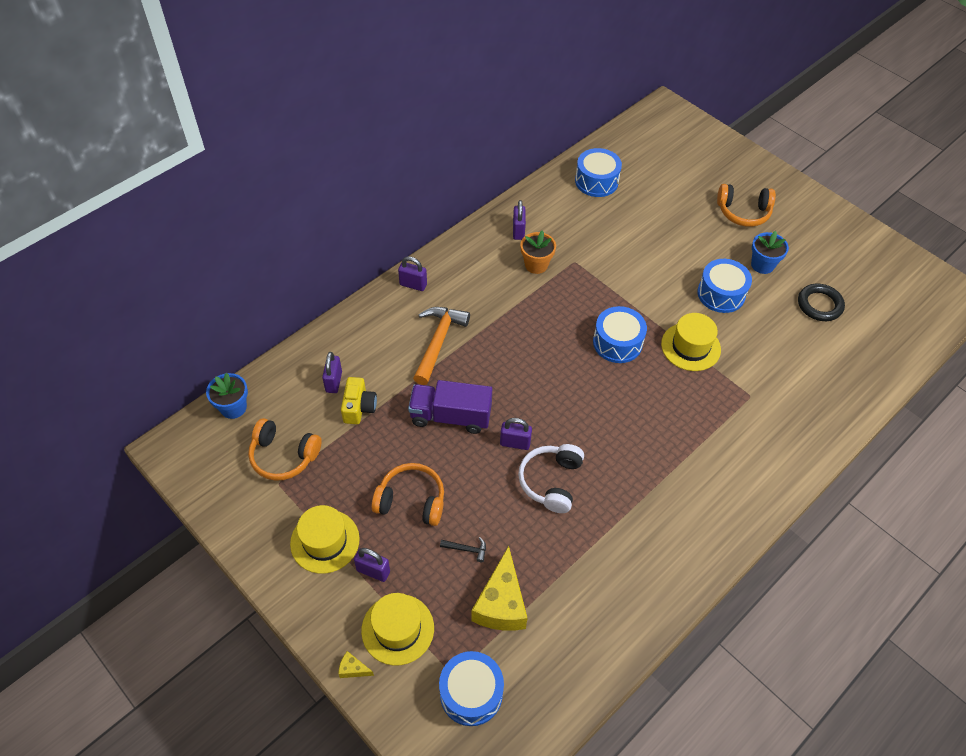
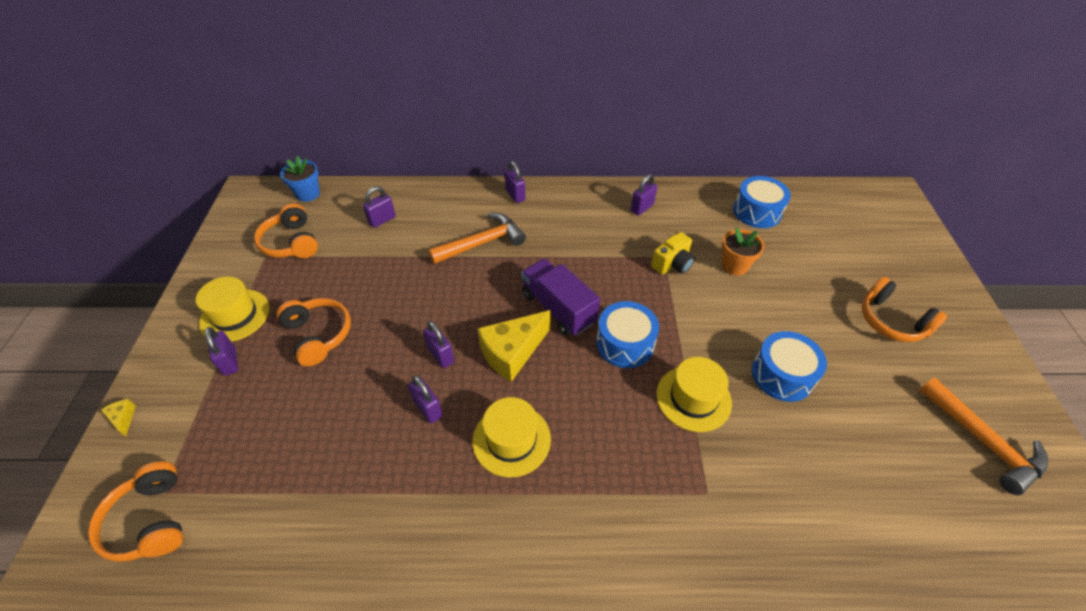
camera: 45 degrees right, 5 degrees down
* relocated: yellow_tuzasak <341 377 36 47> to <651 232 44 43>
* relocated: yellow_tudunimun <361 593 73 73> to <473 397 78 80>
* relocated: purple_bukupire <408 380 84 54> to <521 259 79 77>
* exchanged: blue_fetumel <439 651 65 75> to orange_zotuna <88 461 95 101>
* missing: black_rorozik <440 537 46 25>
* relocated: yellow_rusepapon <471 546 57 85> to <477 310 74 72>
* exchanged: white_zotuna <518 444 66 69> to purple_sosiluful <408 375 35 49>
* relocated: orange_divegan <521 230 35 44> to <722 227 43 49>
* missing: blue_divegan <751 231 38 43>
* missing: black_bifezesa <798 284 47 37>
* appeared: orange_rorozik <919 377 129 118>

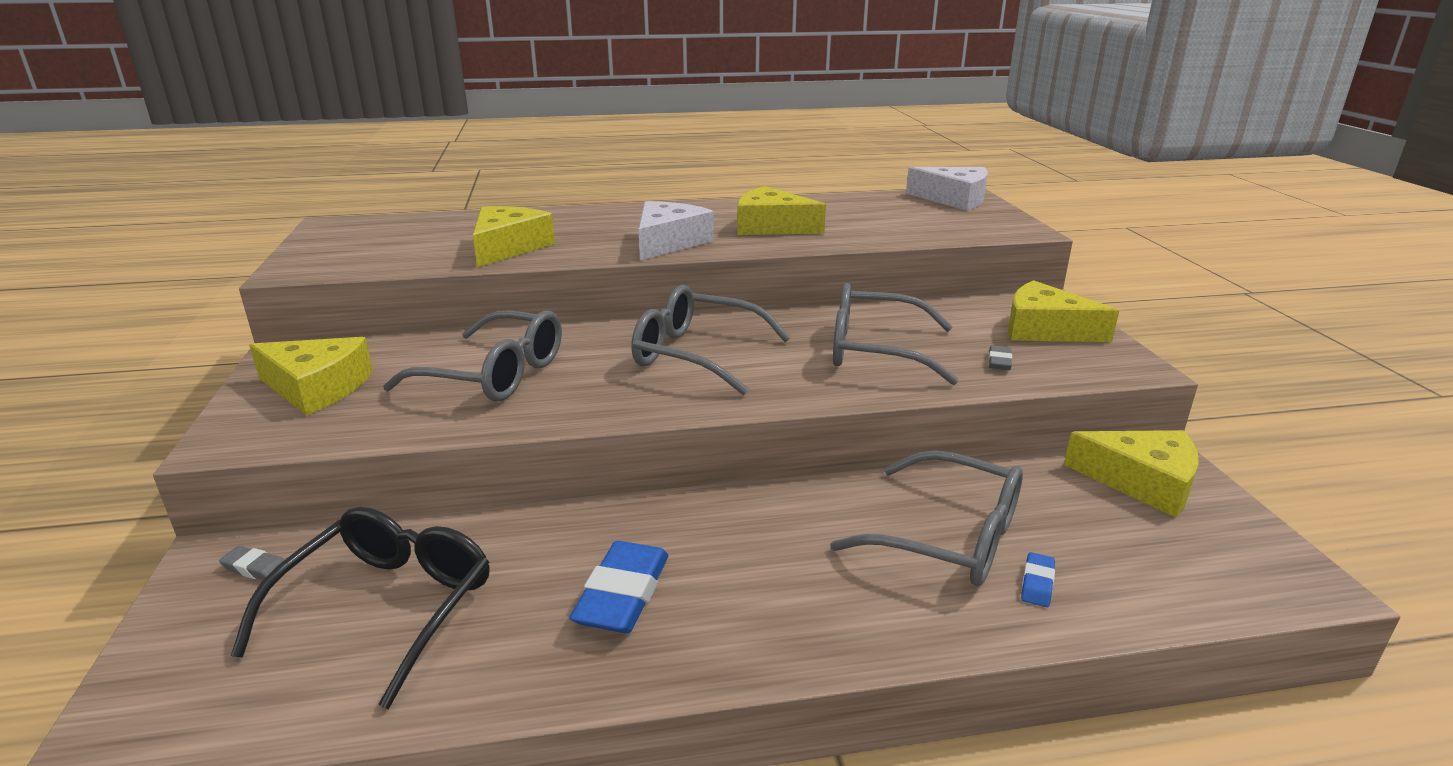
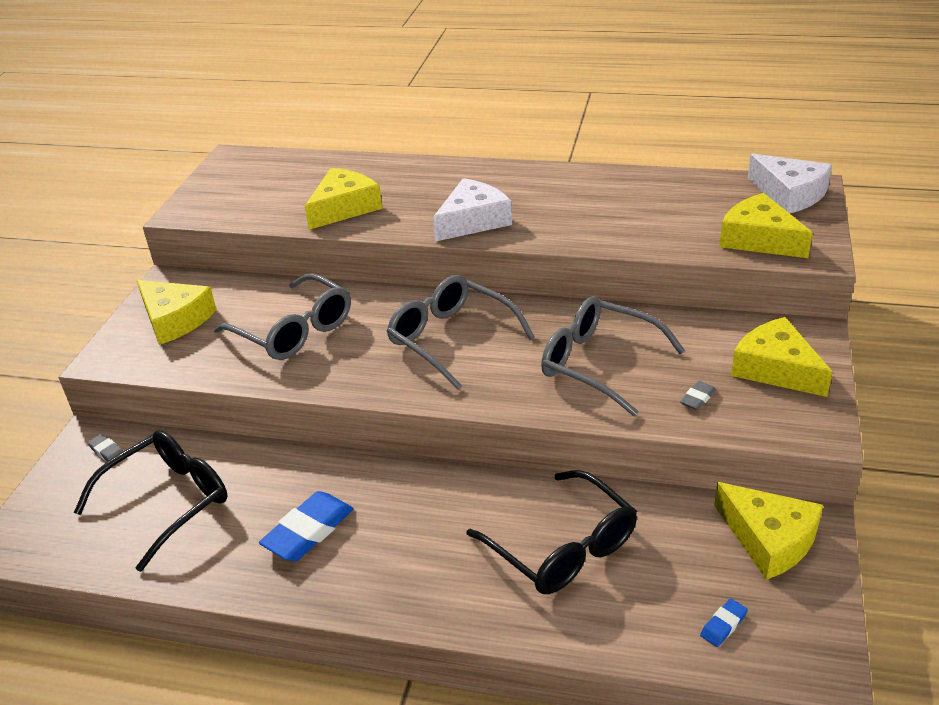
camera: 25 degrees right, 10 degrees up
* relocated: yellow_rusepapon <737 186 89 49> to <719 193 94 65>
* colour: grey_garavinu <830 450 193 136> to black_garavinu <466 470 171 124>
* relocated: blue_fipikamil <1021 552 34 55> to <700 598 48 49>

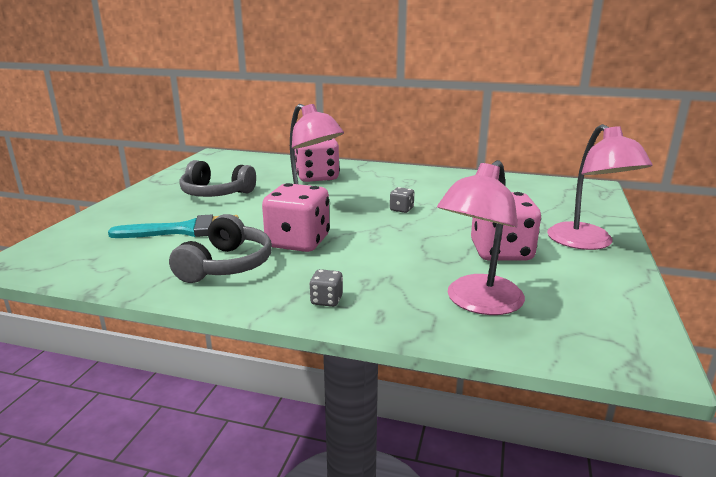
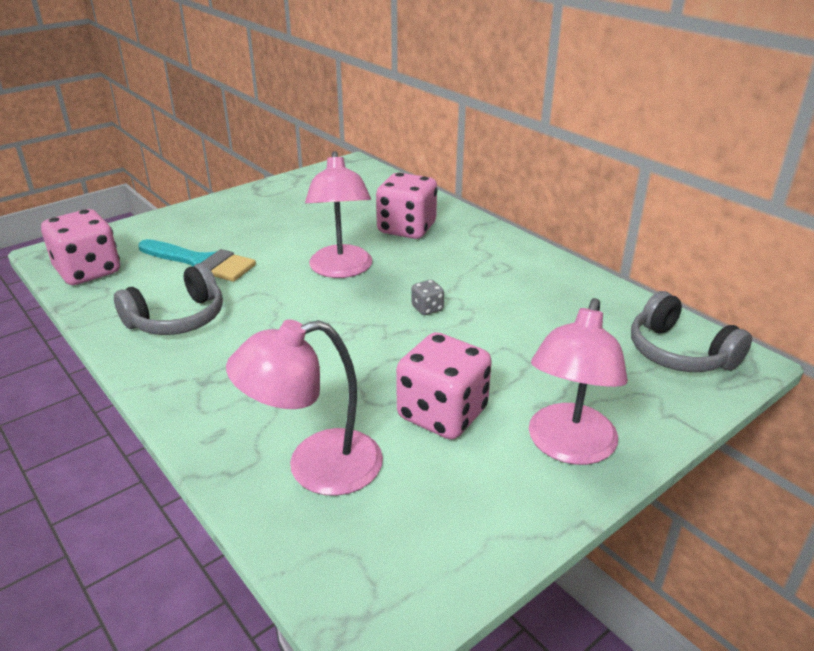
camera: 35 degrees right, 10 degrees up
* relocated: grey_zotuna <179 160 77 37> to <631 291 121 81>
* relocated: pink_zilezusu <262 183 68 69> to <41 209 79 76>
* missing: grey_zilezusu <309 269 34 38>

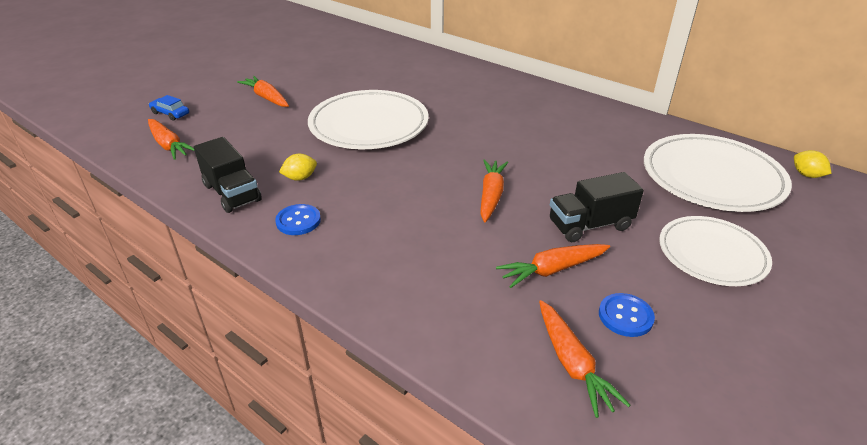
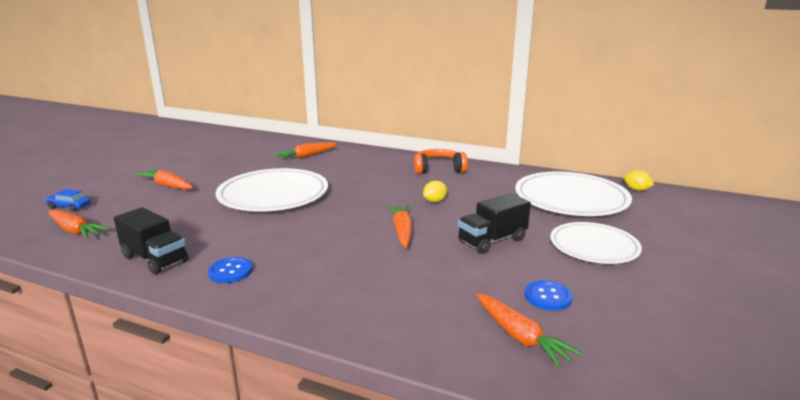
camera: 15 degrees left, 15 degrees down
* relocated: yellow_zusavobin <279 154 38 27> to <423 181 24 22>
* relocated: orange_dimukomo <496 244 114 44> to <274 142 63 17>
* appeared: orange_zotuna <414 149 54 25>

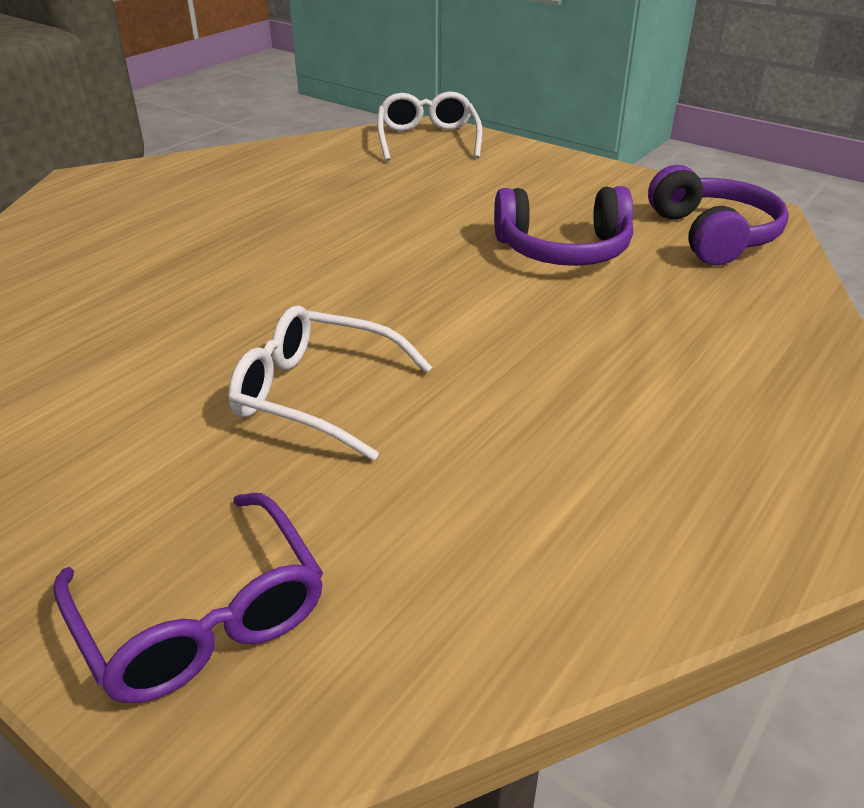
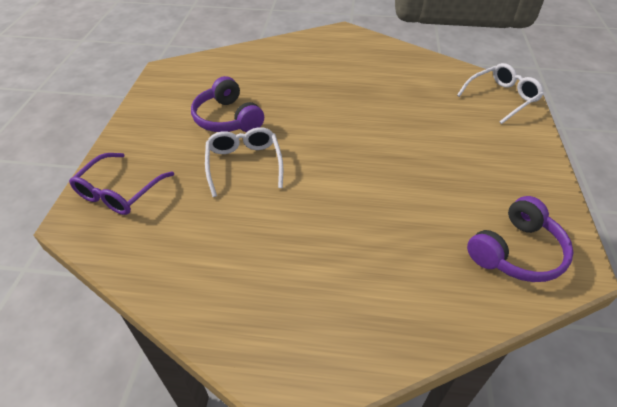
camera: 60 degrees right, 10 degrees up
* relocated: purple_zotuna <494 186 139 80> to <191 76 73 56>

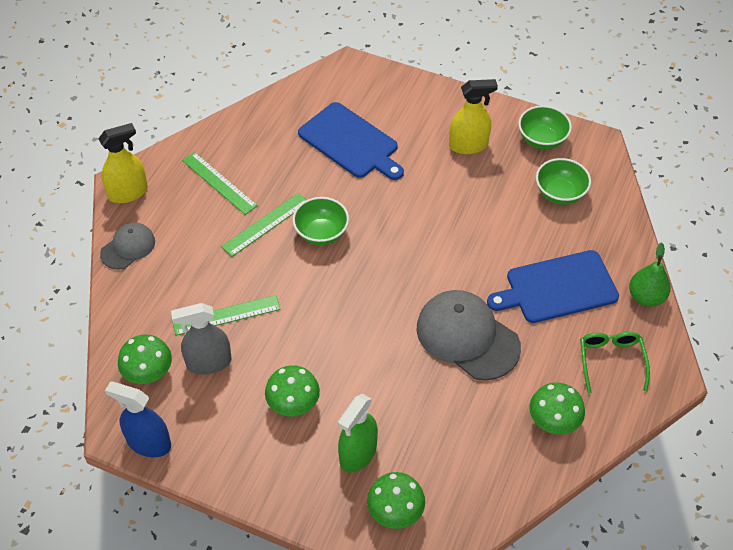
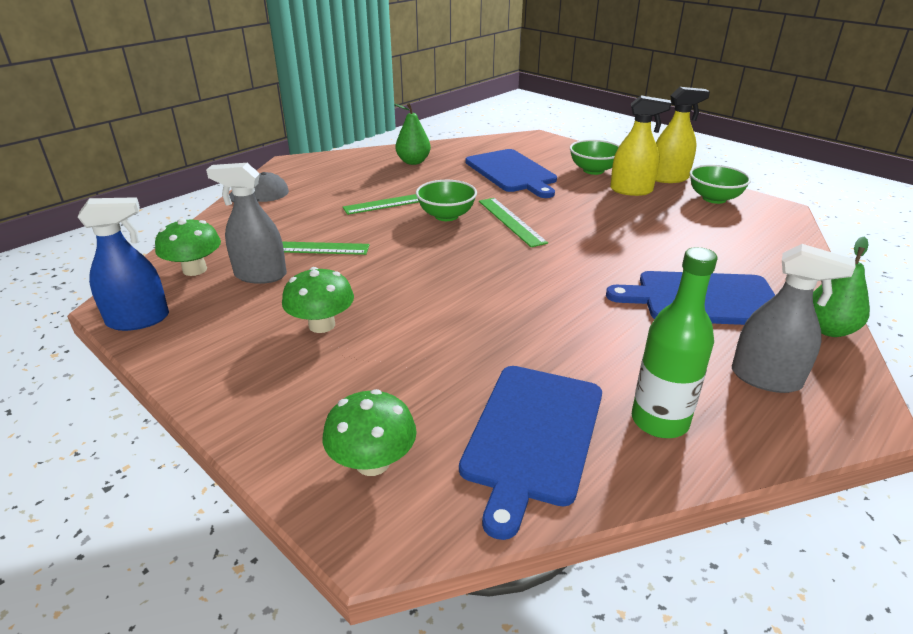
camera: 20 degrees right, 20 degrees down
* relocated: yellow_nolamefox <98 123 50 80> to <656 87 54 96>
* spun: blue_nolamefox <105 381 66 76> = <78 197 91 134> 120 degrees clockwise
* relocated: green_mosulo <182 152 76 63> to <479 198 69 49>
* missing: green_nolamefox <338 394 40 78>
* missing: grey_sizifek <417 290 104 91>
* exchanged: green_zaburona <529 383 56 52> to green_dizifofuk <632 247 85 191>
* relocated: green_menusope <536 158 55 47> to <570 139 50 36>
* exchanged: green_garavinu <580 332 70 61> to grey_nolamefox <732 244 124 149>
* appeared: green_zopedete <394 103 37 62>
* appeared: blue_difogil <459 366 143 174>

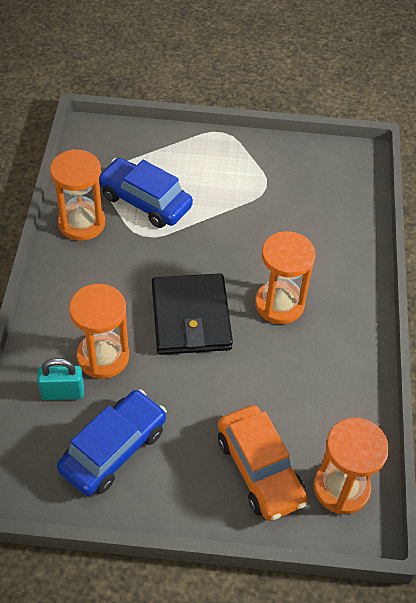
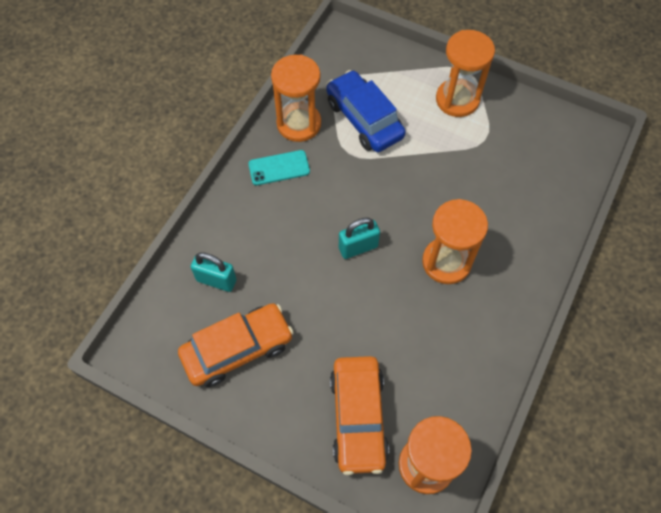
camera: 25 degrees right, 10 degrees up
* colour: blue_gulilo <57 389 110 107> to orange_gulilo <178 303 116 84>
* relocated: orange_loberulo <69 284 60 95> to <436 30 59 87>
* exchanged: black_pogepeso <152 273 81 82> to turquoise_sosiluful <339 218 41 41>
* appeared: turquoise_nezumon <248 150 62 35>

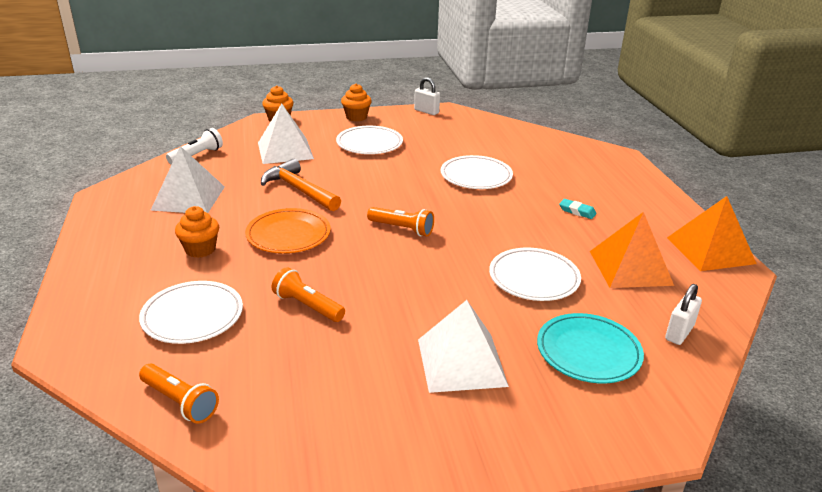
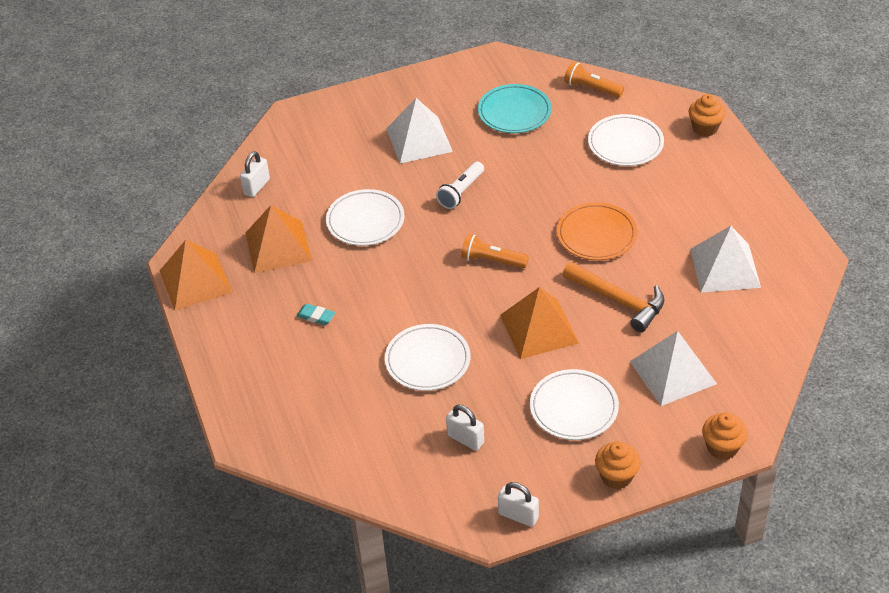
camera: 175 degrees right, 15 degrees up
* relocated: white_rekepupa <166 128 57 37> to <436 161 48 48>
* relocated: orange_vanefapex <175 206 44 52> to <688 94 38 43>
* missing: orange_rekepupa <272 267 73 55>
* relocated: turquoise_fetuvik <537 313 107 70> to <478 84 74 49>
* appeared: white_sosiluful <446 405 38 46>
* appeared: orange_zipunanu <500 287 79 72>

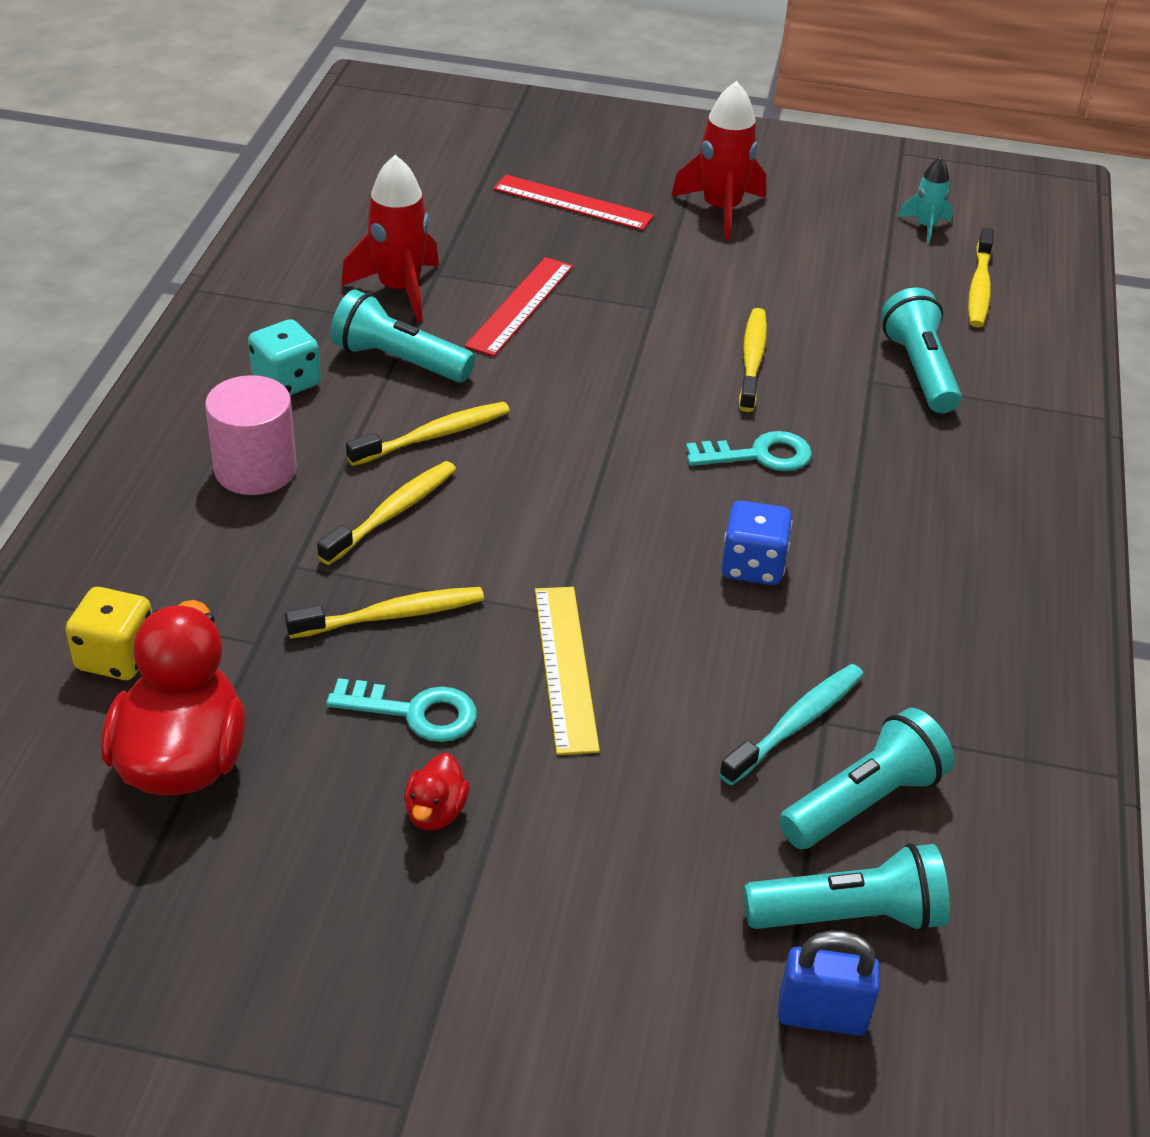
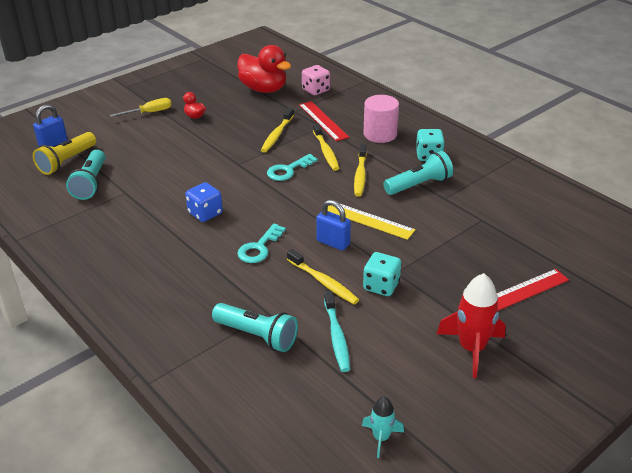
camera: 130 degrees right, 5 degrees down
* colour: yellow_zilezusu <65 587 87 93> to pink_zilezusu <302 65 28 30>
* relocated: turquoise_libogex <326 678 151 64> to <267 154 51 27>
* missing: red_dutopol <341 155 98 168>
* relocated: red_mosulo <465 257 108 100> to <299 101 50 40>
* relocated: yellow_mosulo <535 587 65 168> to <327 204 88 36>
* relocated: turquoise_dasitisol <719 664 145 121> to <324 290 26 82>
* colour: turquoise_rekepupa <744 843 206 89> to yellow_rekepupa <33 132 63 43>
* missing: yellow_dasitisol <968 228 26 99>
* appeared: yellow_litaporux <110 98 62 19>
* appeared: blue_sosiluful <316 200 35 51>
* appeared: turquoise_zilezusu <363 252 38 44>

